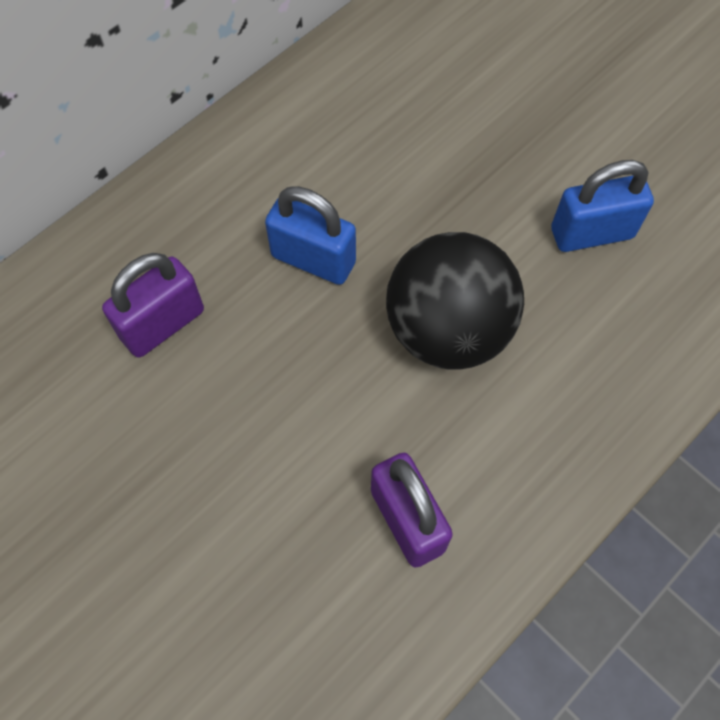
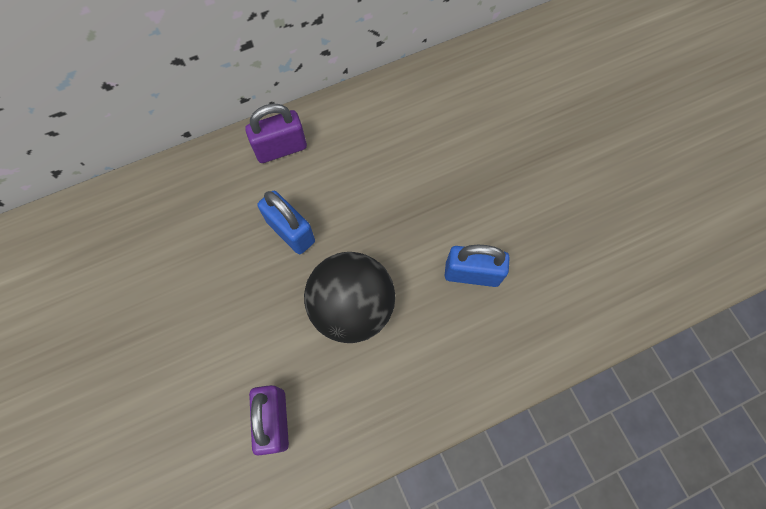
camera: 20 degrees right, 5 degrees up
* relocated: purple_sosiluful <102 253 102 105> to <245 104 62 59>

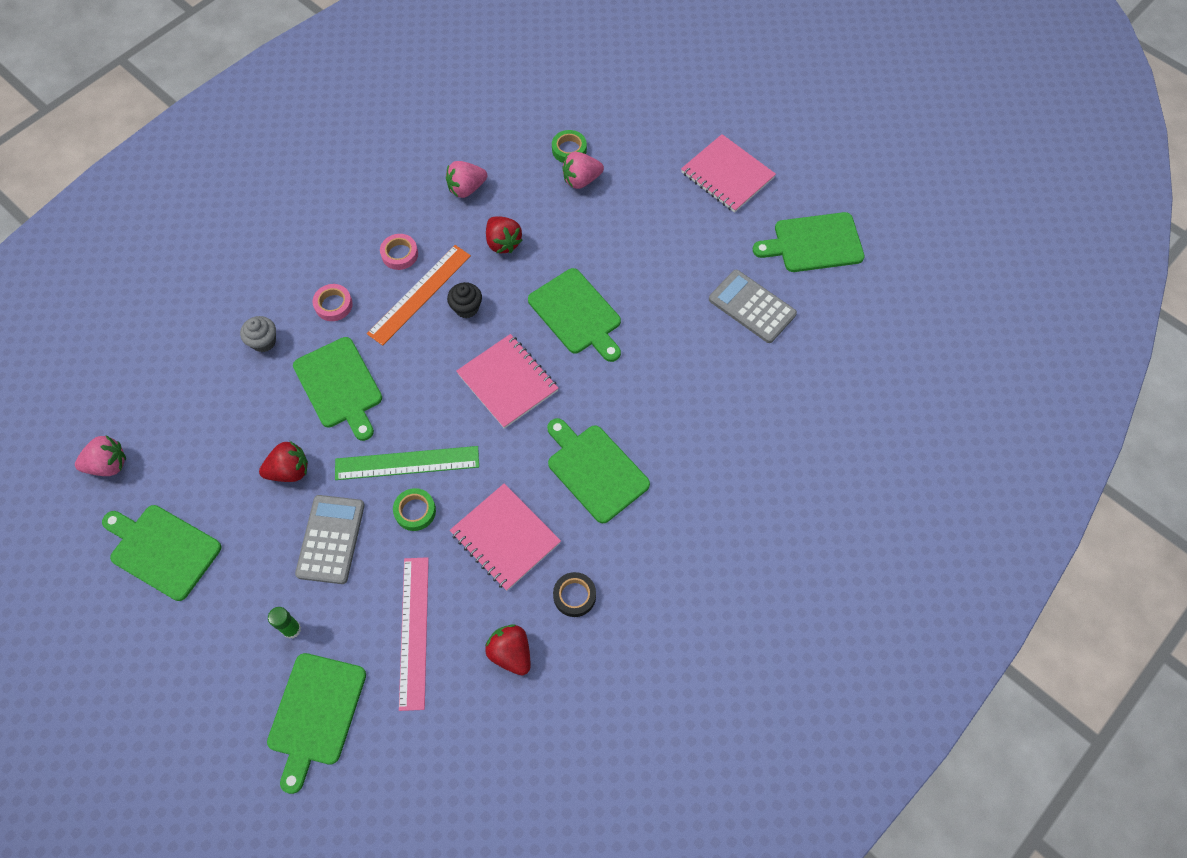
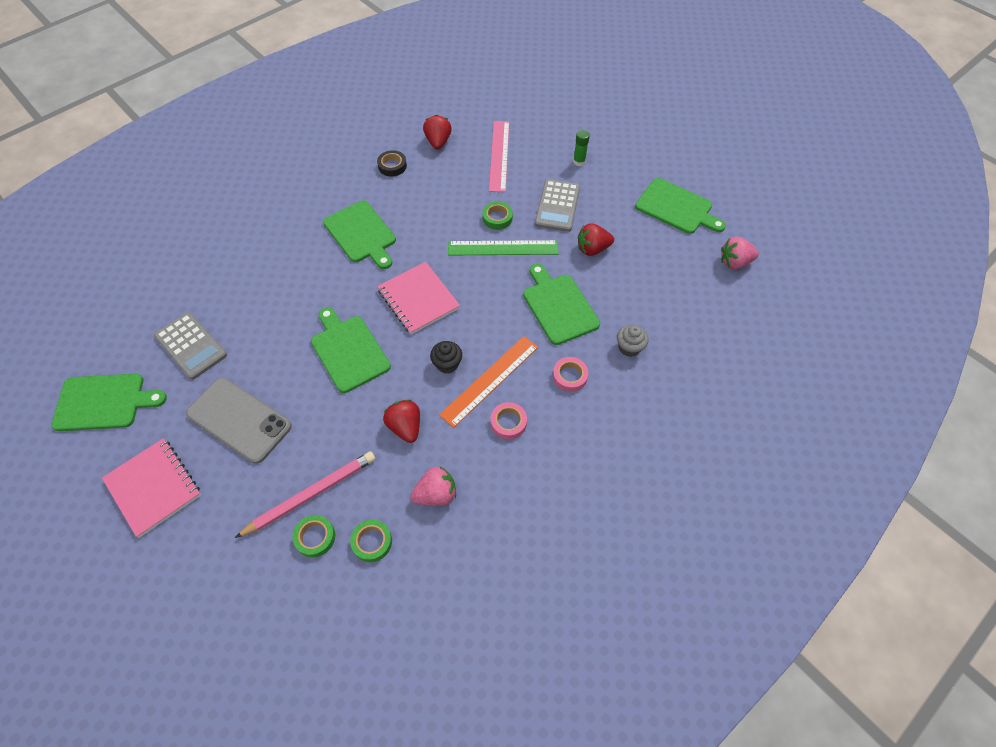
camera: 175 degrees left, 5 degrees down
* missing: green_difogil <267 653 99 141>
* missing: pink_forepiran <450 484 111 107>
* spun: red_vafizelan <485 625 45 50> = <423 115 29 35> 150 degrees counterclockwise
* exchanged: pink_vafizelan <562 152 42 37> to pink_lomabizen <235 451 140 87>
* appeared: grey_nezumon <186 378 106 86>
* appeared: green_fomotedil <350 520 42 42>

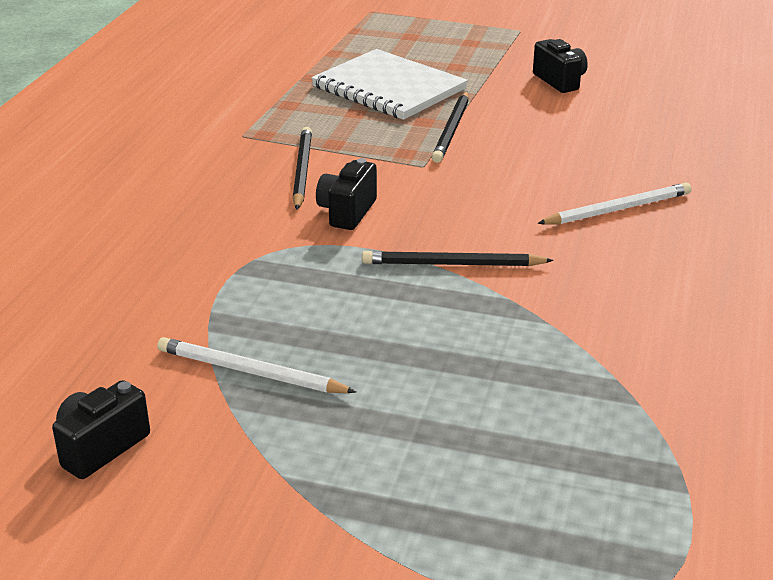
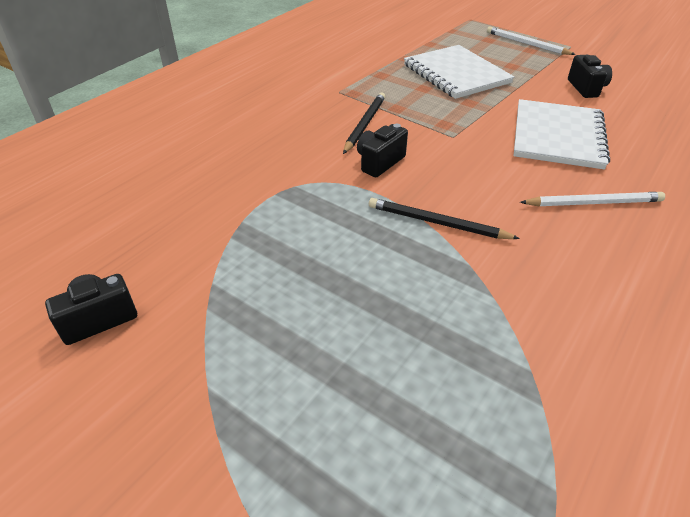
camera: 20 degrees right, 10 degrees up
* relocated: white_lomabizen <157 337 199 56> to <487 26 89 29>
* missing: black_lomabizen <432 91 37 72>
* appeared: white_forepiran <514 99 96 71>

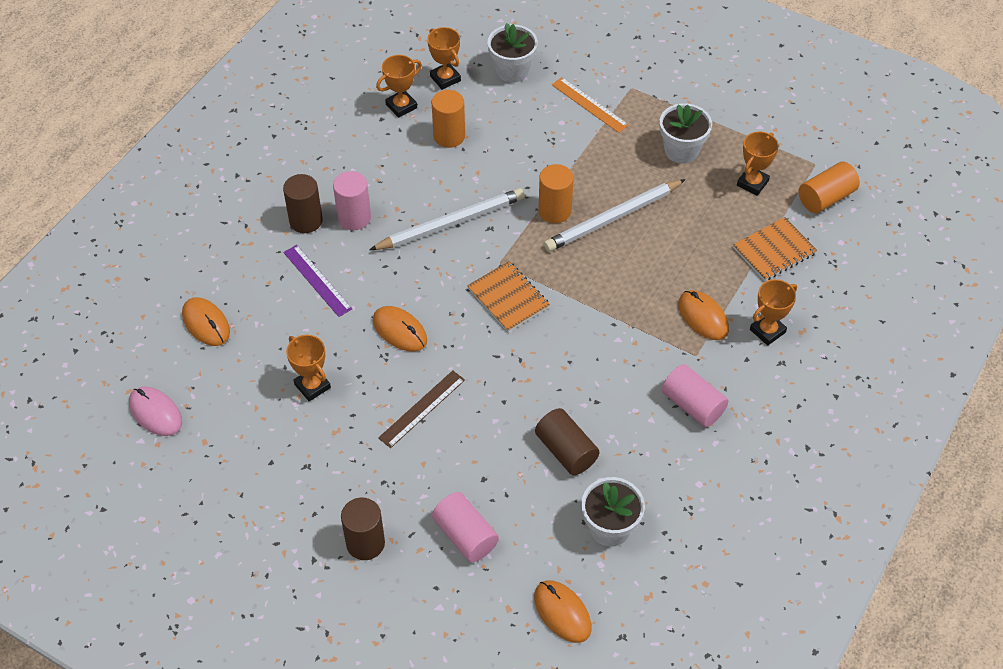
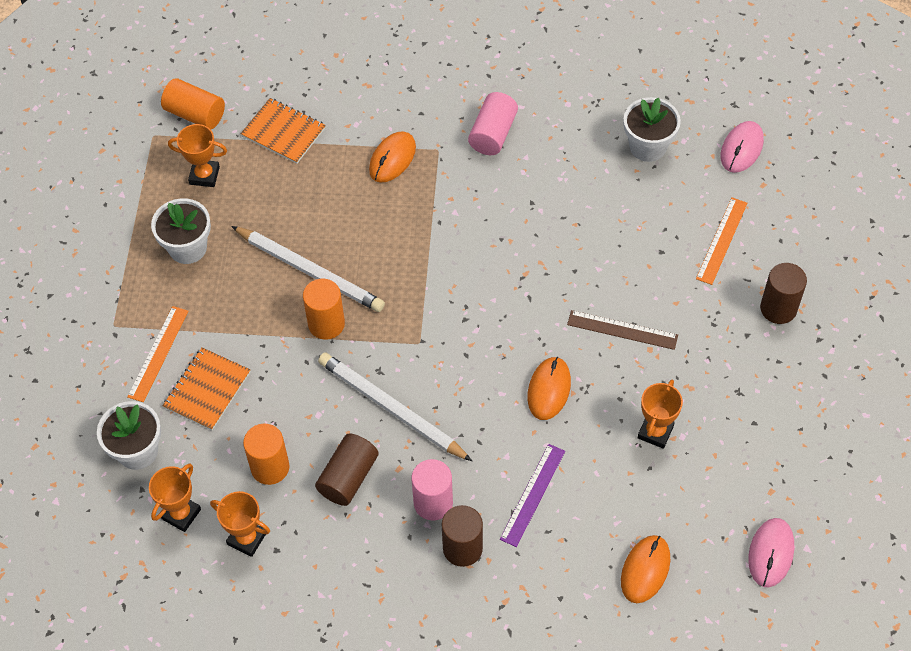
camera: 115 degrees left, 5 degrees up
* exchanged: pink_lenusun <432 492 67 70> to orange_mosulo <696 197 51 88>
* relocated: orange_forepiran <467 261 83 71> to <163 348 87 82>
* colour: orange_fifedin <534 580 58 63> to pink_fifedin <720 121 44 52>
* relocated: brown_lenusun <535 408 65 67> to <315 433 64 73>
* missing: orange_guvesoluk <750 279 47 67>

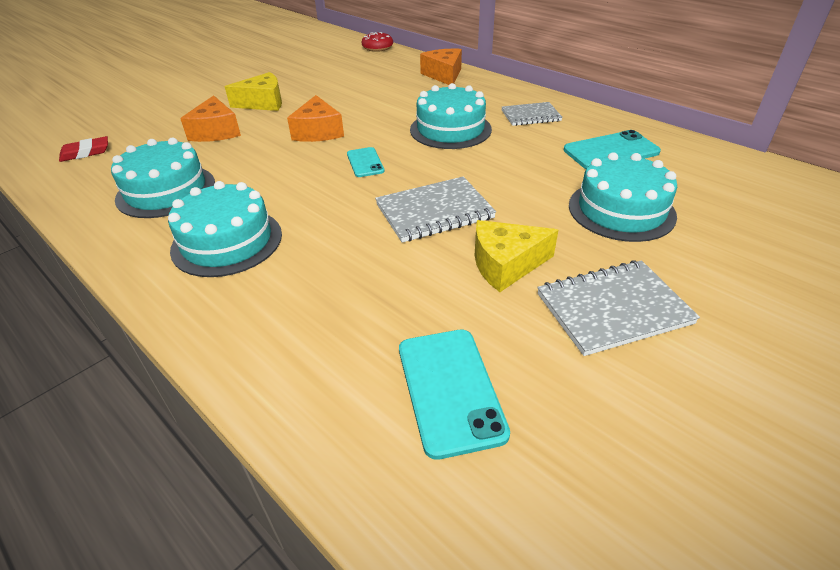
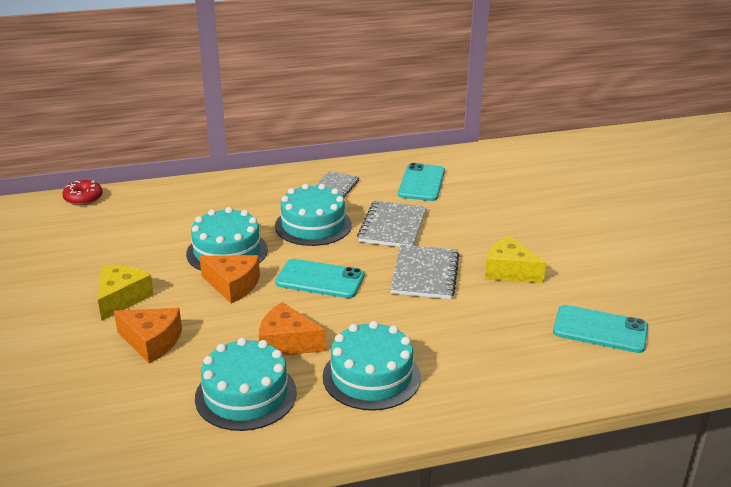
camera: 60 degrees left, 10 degrees down
* missing: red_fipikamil <59 136 49 26>
* size: turquoise_nezumon <347 147 38 30> = <275 259 89 39> x1.69
* relocated: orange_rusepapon <420 49 42 36> to <259 302 67 54>
* spun: yellow_rusepapon <475 220 83 72> = <485 236 61 47> 105 degrees clockwise
* relocated: grey_forepiran <537 260 163 96> to <357 201 70 46>
* relocated: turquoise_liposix <569 152 108 90> to <186 207 82 64>

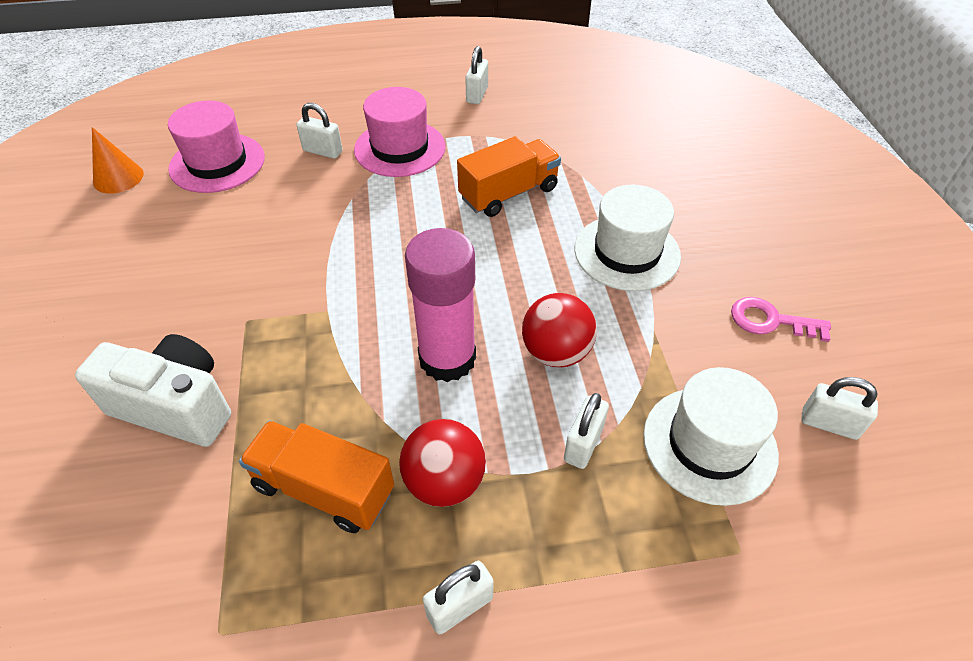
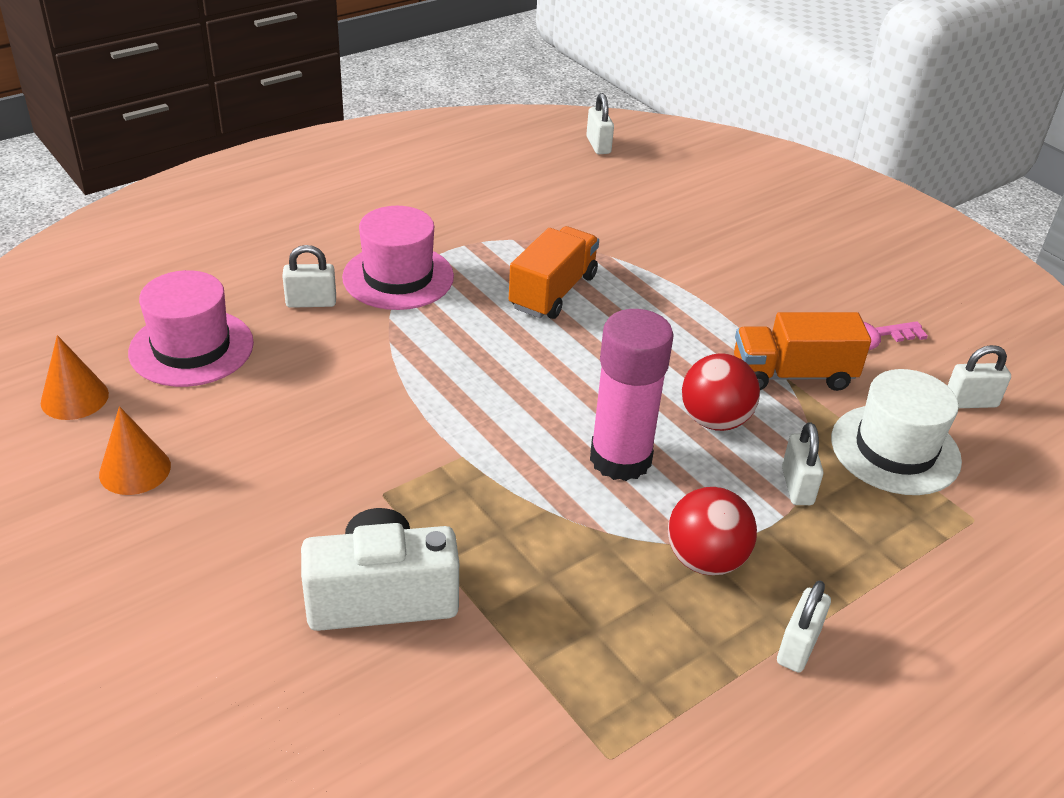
camera: 30 degrees left, 10 degrees down
* relocated: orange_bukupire <239 420 155 113> to <734 312 137 79>
* relocated: white_sosiluful <465 46 23 58> to <586 93 28 61>
* missing: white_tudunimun <574 185 107 106>
* appeared: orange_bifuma <99 406 72 89>

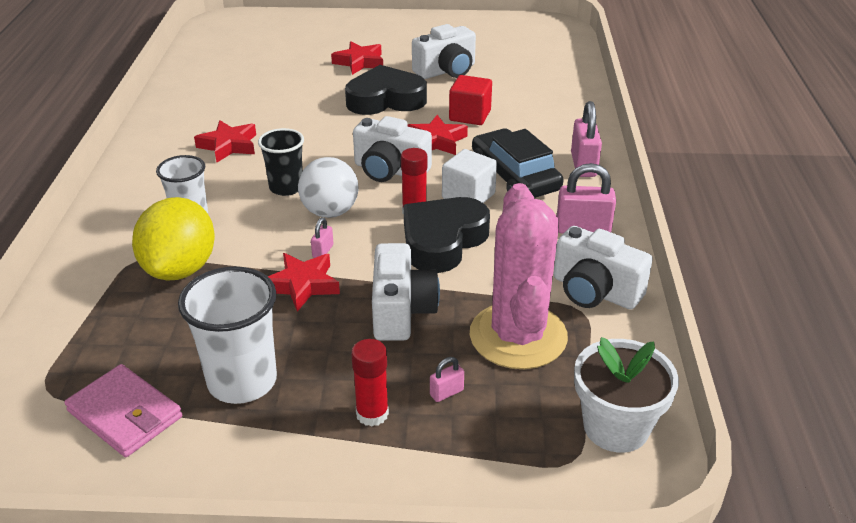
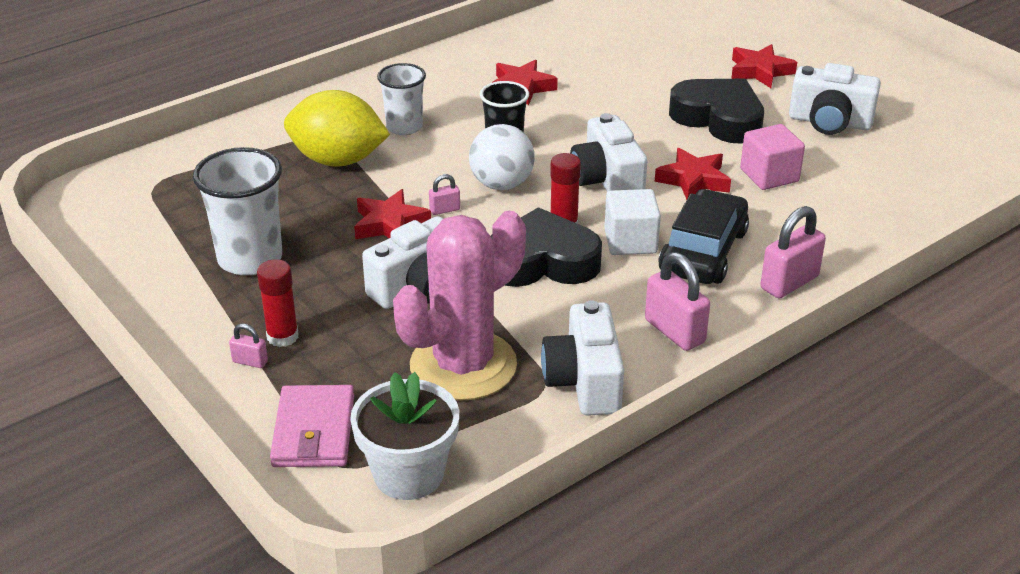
camera: 50 degrees right, 0 degrees up
* relocated: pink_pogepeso <64 364 118 93> to <270 385 84 82>
* spun: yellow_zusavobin <132 197 83 83> = <284 90 106 77> 45 degrees clockwise
* relocated: pink_sosiluful <430 357 34 45> to <229 324 39 44>
* colour: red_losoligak <449 75 43 50> to pink_losoligak <740 124 65 66>

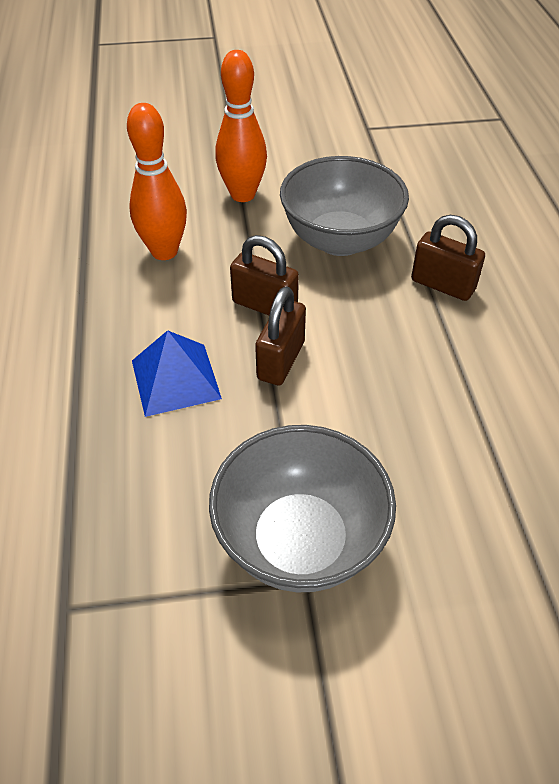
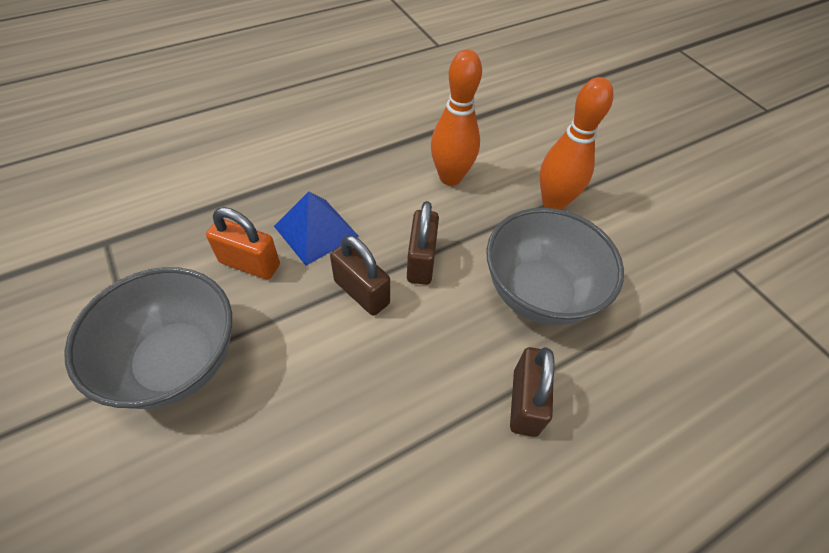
camera: 65 degrees right, 5 degrees up
* spun: brown_sosiluful <255 286 51 99> = <330 235 60 81> 45 degrees clockwise
* appeared: orange_sosiluful <206 207 74 72>

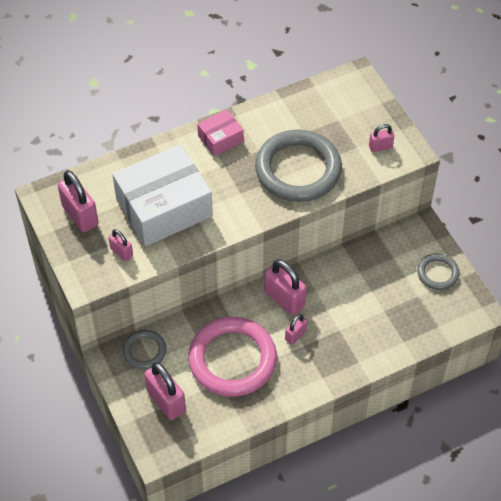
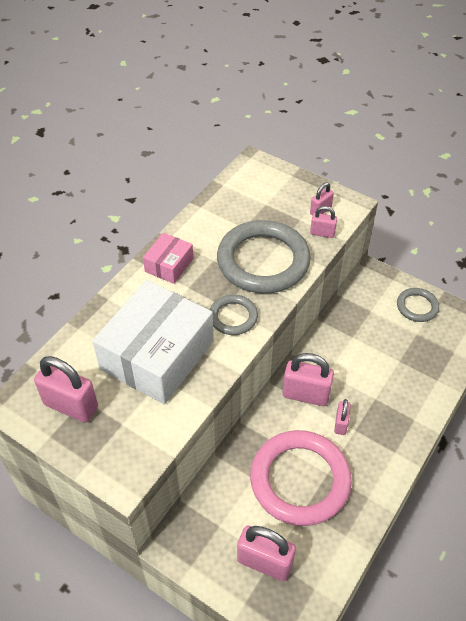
camera: 30 degrees left, 5 degrees down
* relocated: pink_sosiluful <108 229 25 32> to <310 206 27 32>
* relocated: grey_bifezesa <123 330 43 39> to <210 295 48 40>

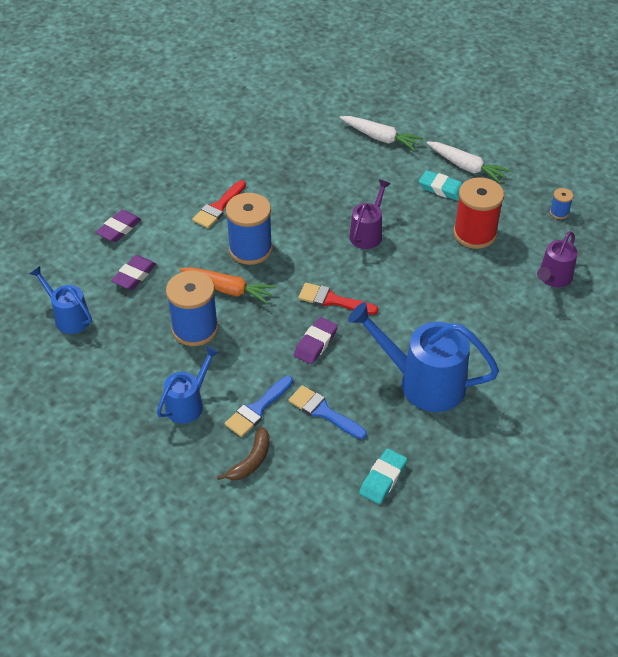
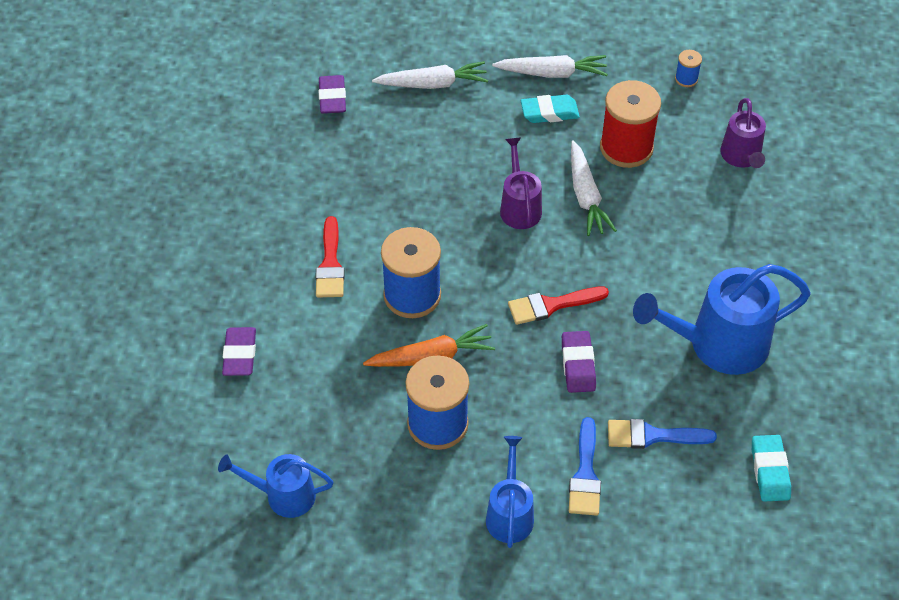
camera: 35 degrees left, 5 degrees up
* relocated: purple_fipikamil <111 255 45 35> to <318 75 28 39>
* missing: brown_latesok <217 427 53 54>
* appeared: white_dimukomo <571 140 46 96>

